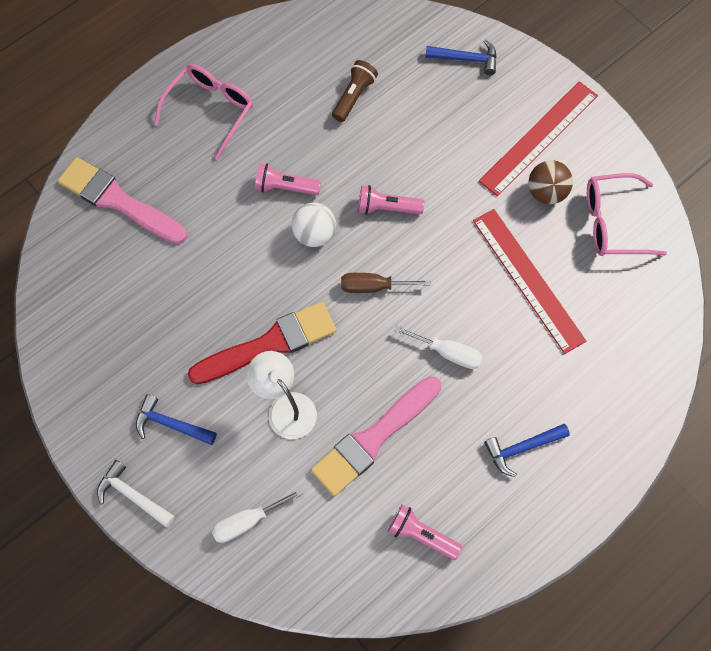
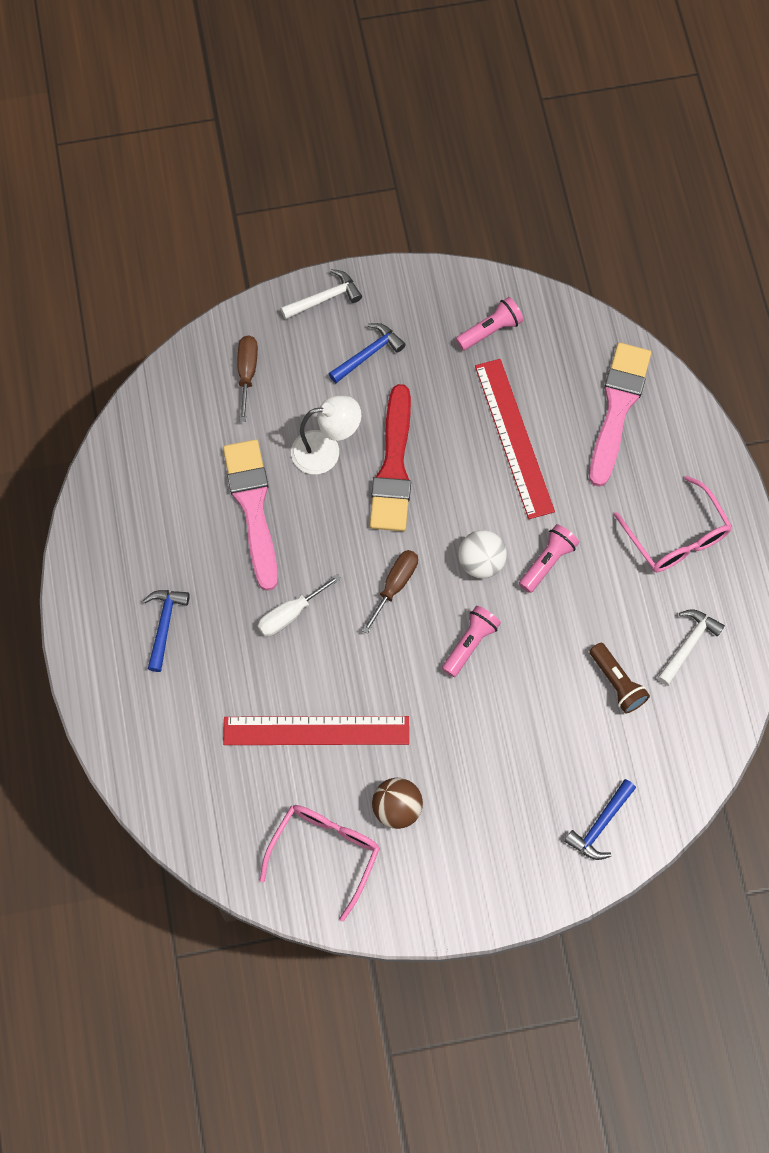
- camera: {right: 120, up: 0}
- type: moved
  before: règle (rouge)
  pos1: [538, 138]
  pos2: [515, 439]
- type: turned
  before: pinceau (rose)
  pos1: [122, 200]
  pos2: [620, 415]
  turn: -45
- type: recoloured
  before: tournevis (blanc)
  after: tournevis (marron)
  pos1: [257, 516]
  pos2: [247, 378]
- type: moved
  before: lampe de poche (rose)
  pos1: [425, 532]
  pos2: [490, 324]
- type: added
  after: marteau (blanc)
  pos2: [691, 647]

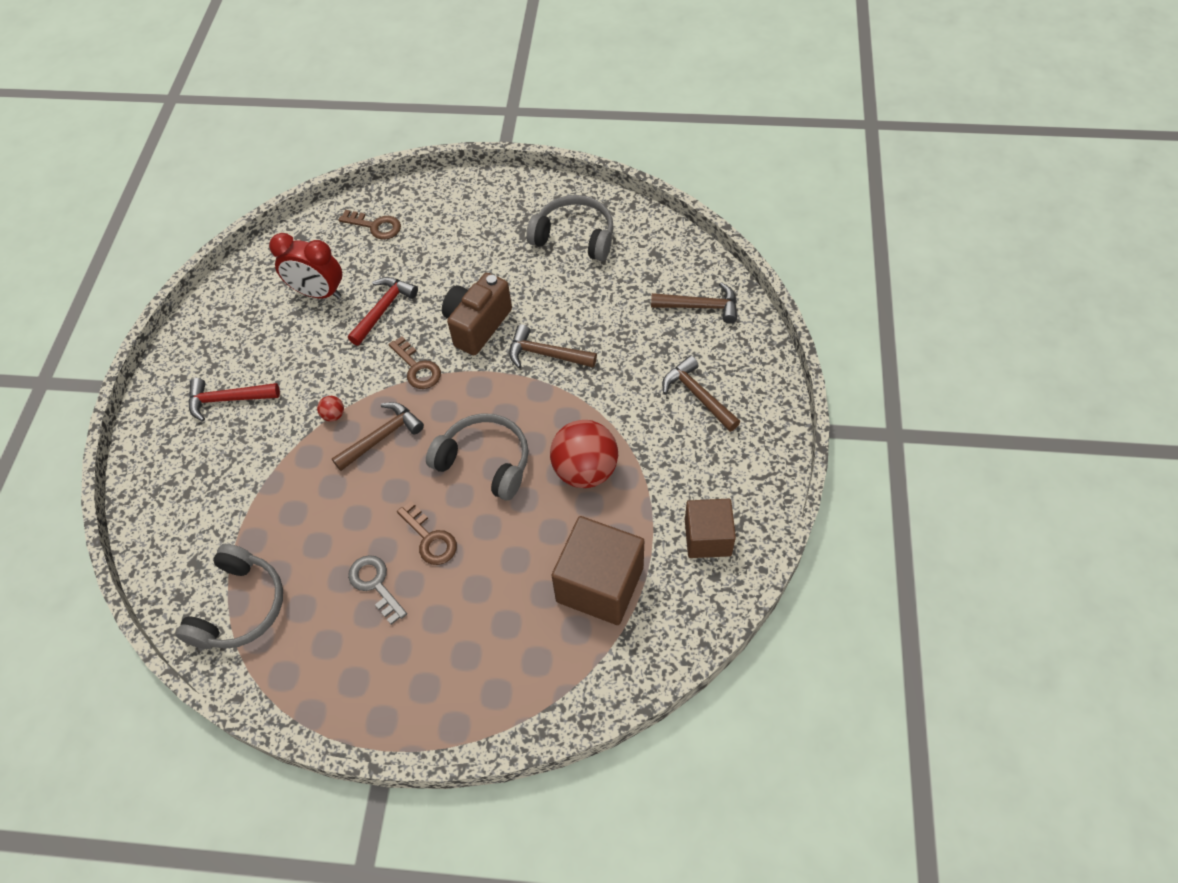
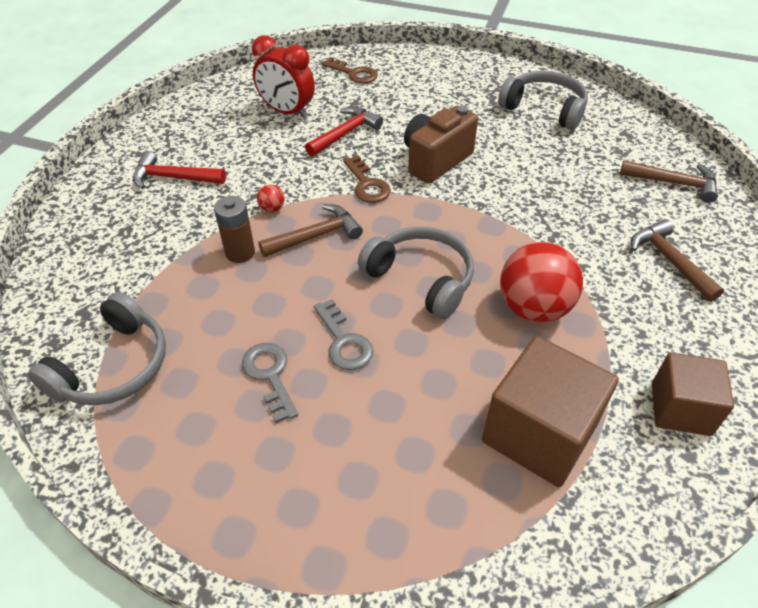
- camera: {right: 10, up: -10}
- type: removed
  before: marteau (marron)
  pos1: [553, 346]
- type: recoloured
  before: clé (marron)
  after: clé (gris)
  pos1: [427, 533]
  pos2: [344, 334]
- type: added
  after: pile (marron)
  pos2: [234, 229]

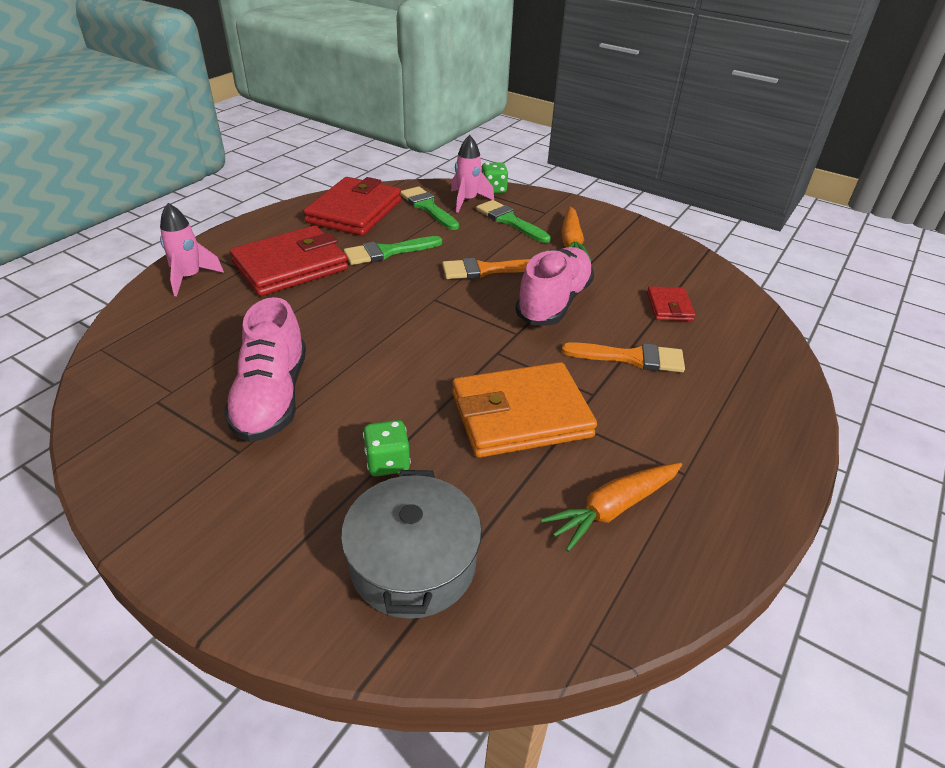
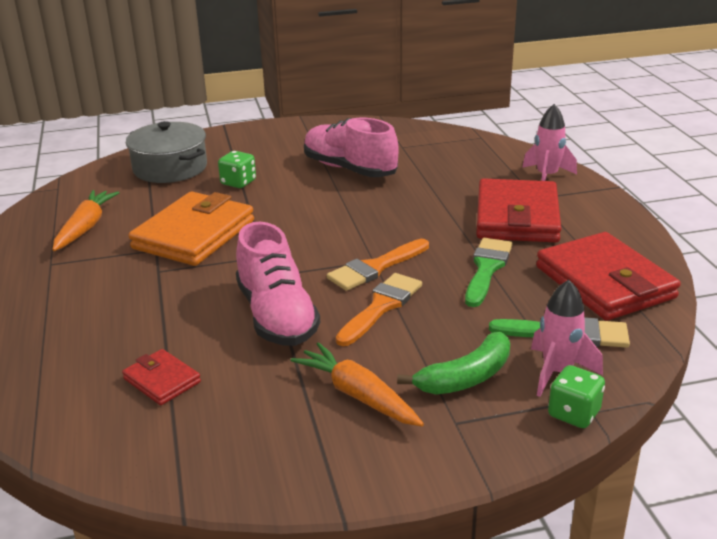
- camera: {right: 135, up: -10}
- type: replaced
  before: pinceau (vert)
  after: banane (vert)
  pos1: [513, 221]
  pos2: [453, 363]
- type: moved
  before: pinceau (orange)
  pos1: [623, 357]
  pos2: [378, 265]

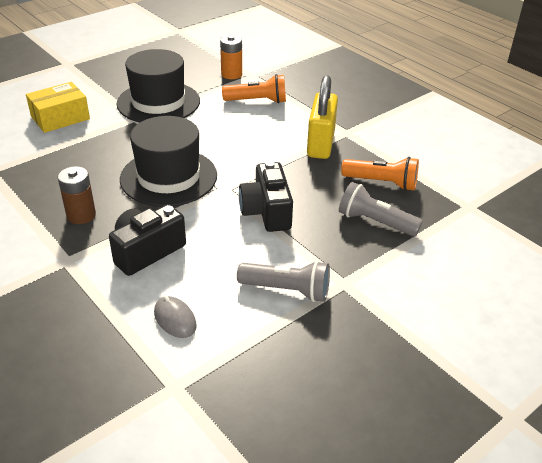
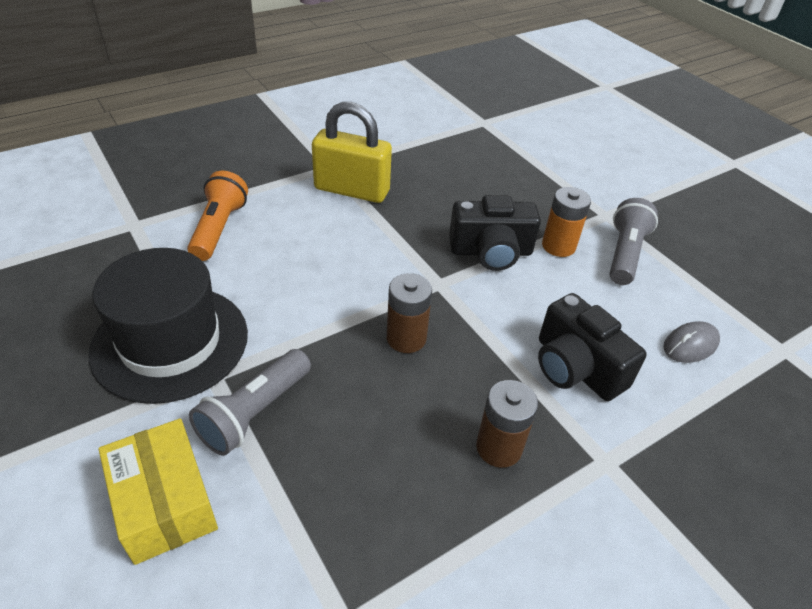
- camera: {right: -85, up: 5}
- type: moved
  before: pile (orange)
  pos1: [231, 57]
  pos2: [566, 222]
- type: replaced
  before: chapeau (noir)
  after: pile (marron)
  pos1: [168, 161]
  pos2: [409, 313]
- type: removed
  before: lampe de poche (orange)
  pos1: [380, 174]
- type: moved
  before: lampe de poche (gris)
  pos1: [381, 209]
  pos2: [250, 402]

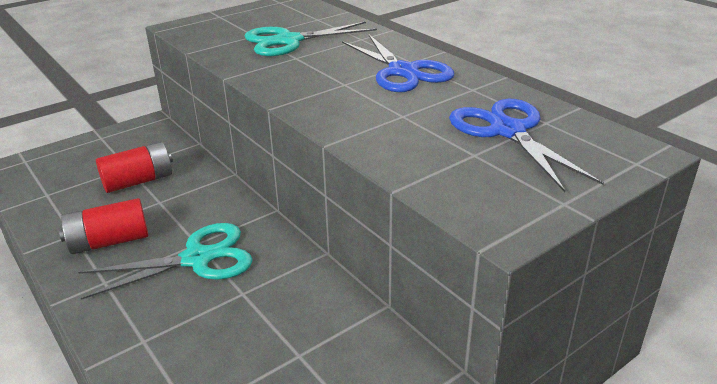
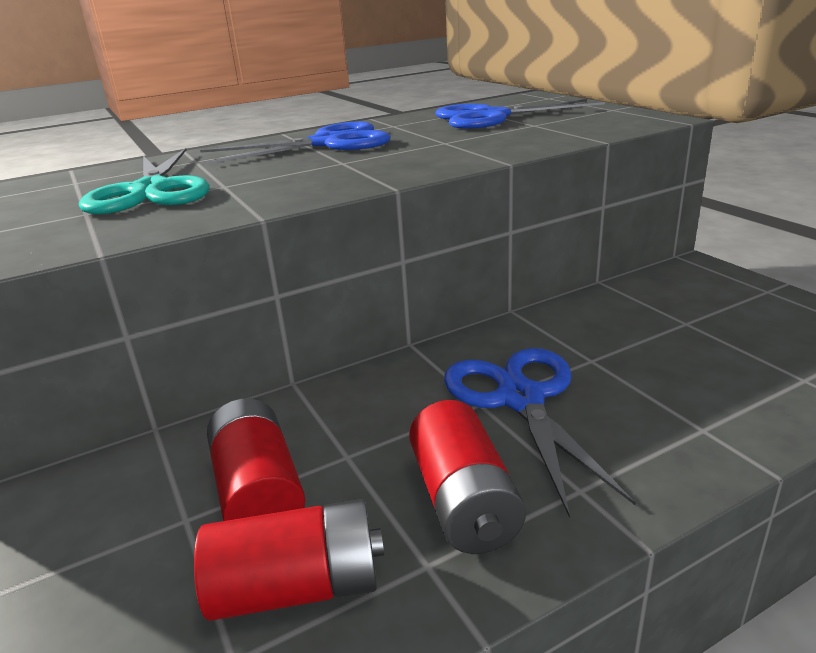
- camera: {right: -80, up: -5}
- type: recoloured
  before: ciseaux (turquoise)
  after: ciseaux (bleu)
  pos1: [165, 261]
  pos2: [540, 433]
- type: added
  after: pile (rouge)
  pos2: [289, 560]

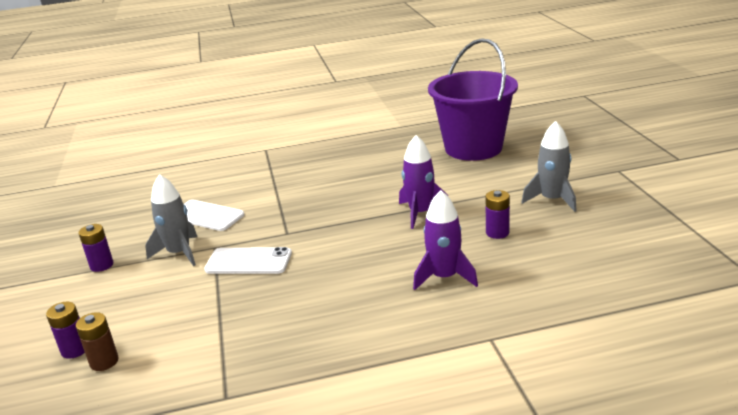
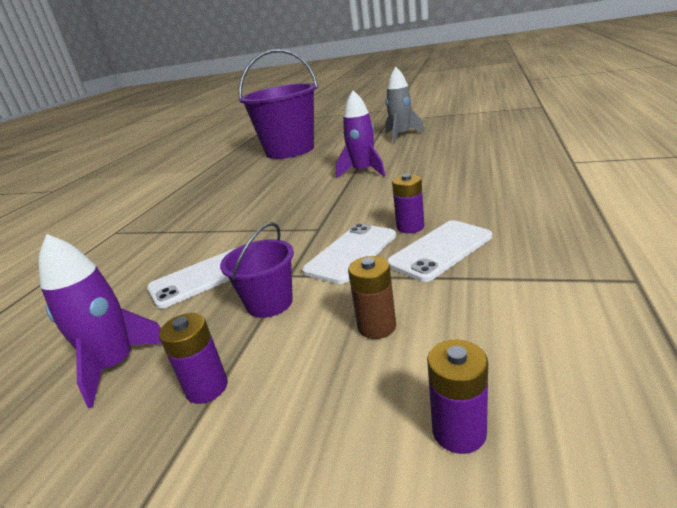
- camera: {right: -60, up: 0}
- type: replaced
  before: fusée (gris)
  after: seau (violet)
  pos1: [171, 220]
  pos2: [257, 270]
- type: moved
  before: fusée (violet)
  pos1: [445, 240]
  pos2: [100, 321]
- type: moved
  before: pile (violet)
  pos1: [497, 214]
  pos2: [408, 203]
- type: moved
  before: pile (marron)
  pos1: [97, 341]
  pos2: [372, 297]
- type: added
  after: téléphone (blanc)
  pos2: [439, 251]

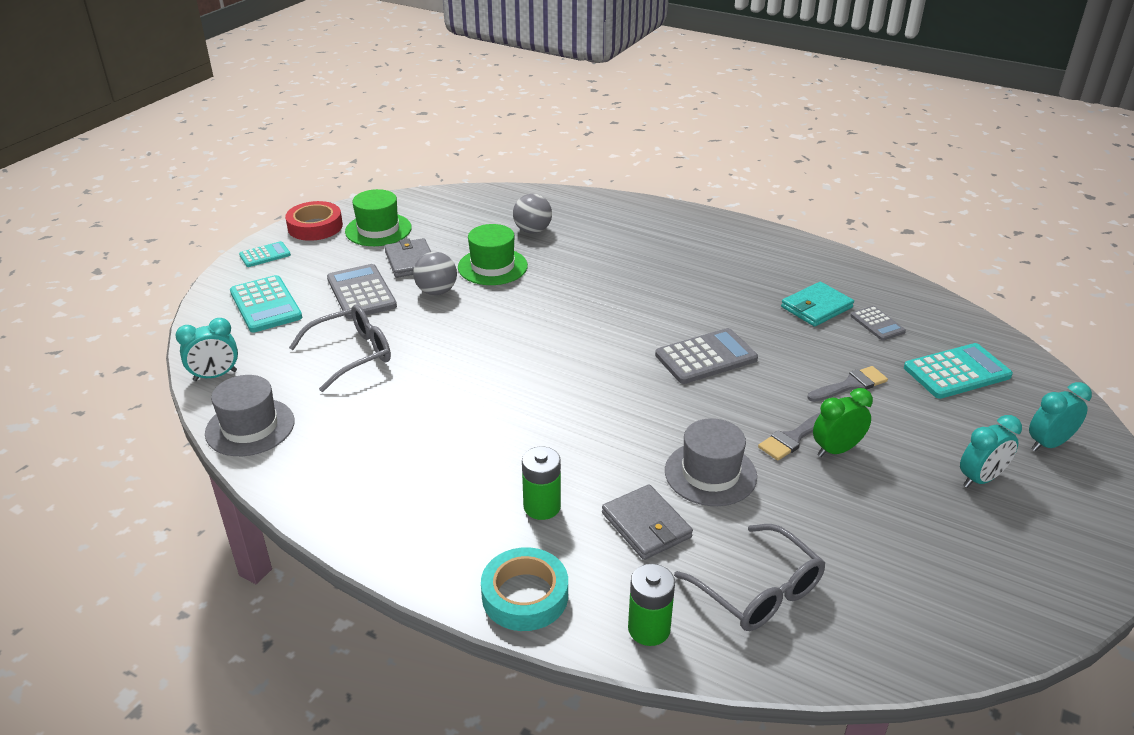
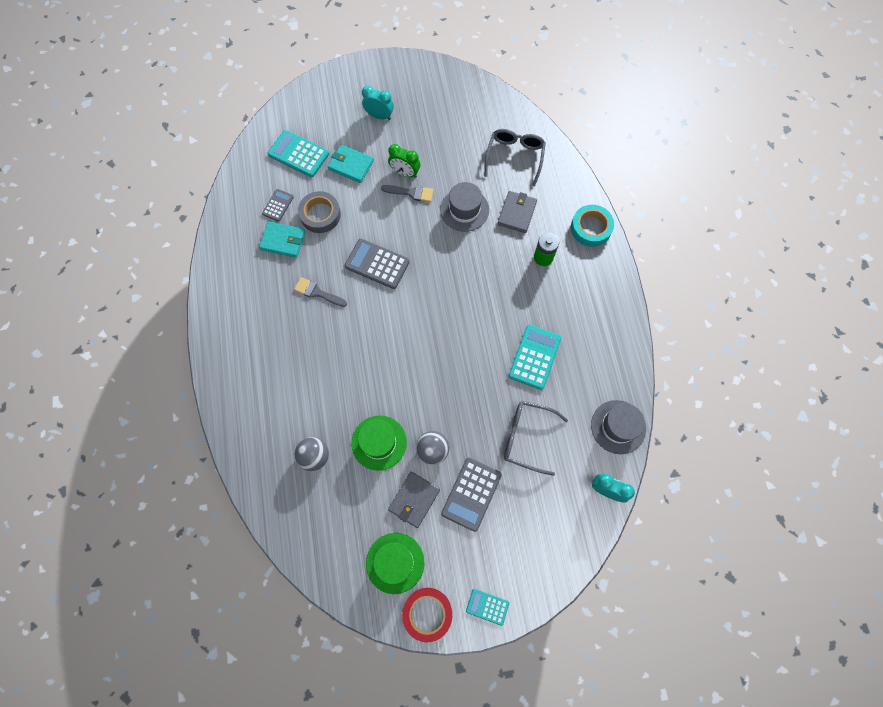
- camera: {right: -130, up: 35}
- type: moved
  before: calculatrice (turquoise)
  pos1: [266, 304]
  pos2: [534, 357]
- type: moved
  before: pinceau (gris)
  pos1: [847, 384]
  pos2: [320, 292]
- type: removed
  before: réveil (turquoise)
  pos1: [1060, 416]
- type: removed
  before: pile (vert)
  pos1: [651, 605]
- type: added
  after: portefeuille (turquoise)
  pos2: [351, 164]
- type: added
  after: ruban adhésif (gris)
  pos2: [319, 212]

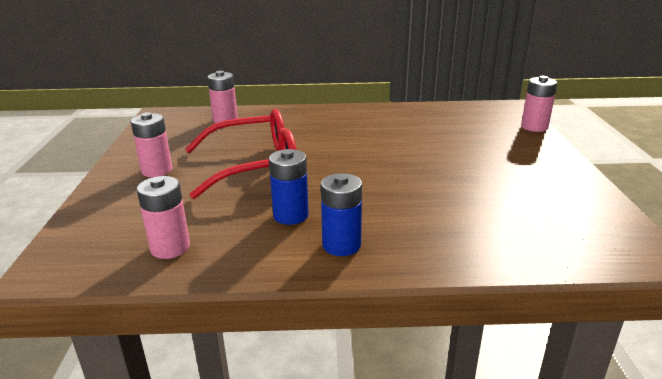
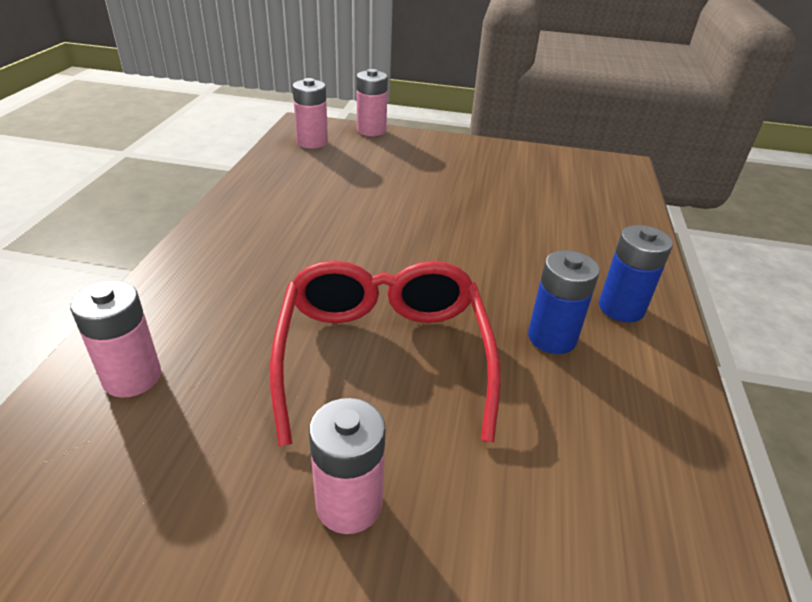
- camera: {right: -80, up: 10}
- type: moved
  before: pile (rose)
  pos1: [163, 217]
  pos2: [310, 113]

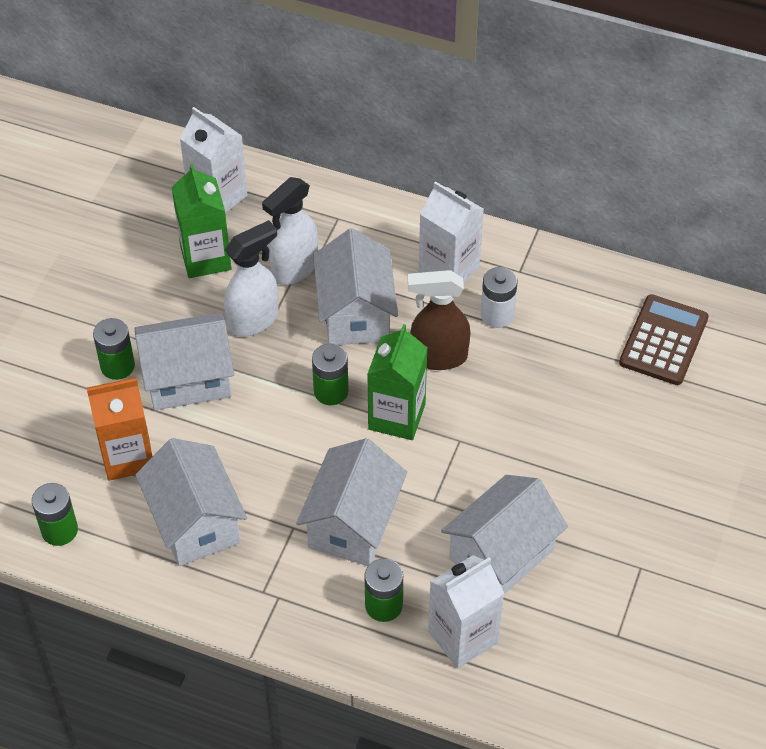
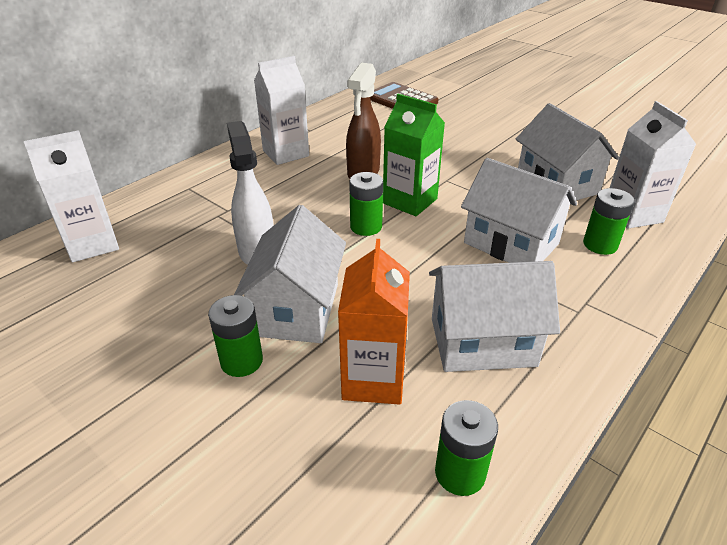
- camera: {right: -70, up: -15}
- type: removed
  before: brique de lait (vert)
  pos1: [201, 221]
- type: removed
  before: vaporisateur (blanc)
  pos1: [290, 231]
- type: removed
  before: maison (blanc)
  pos1: [355, 286]
- type: removed
  before: pile (blanc)
  pos1: [499, 297]

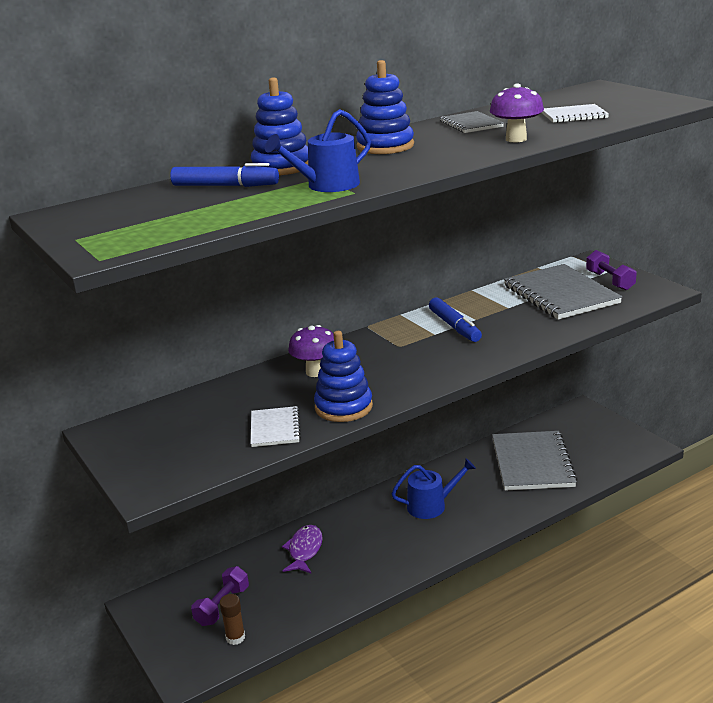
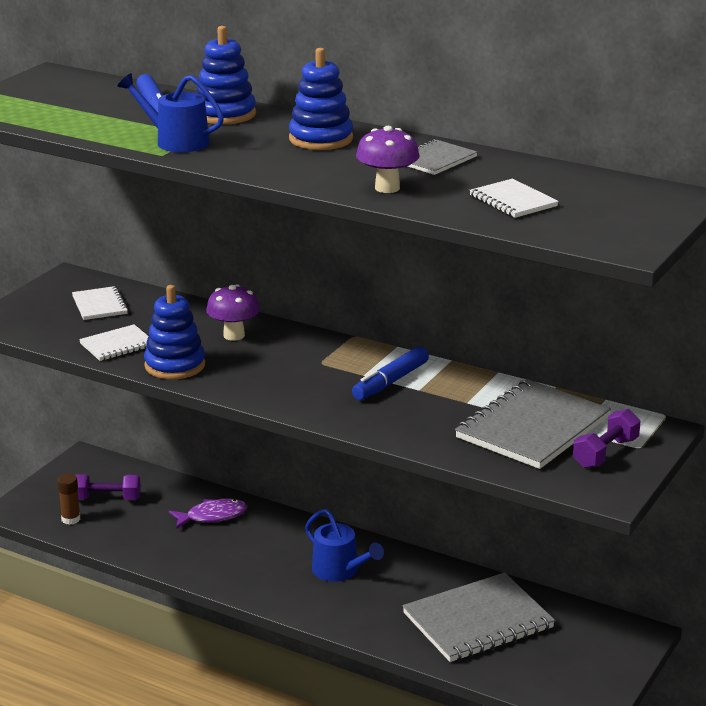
- camera: {right: 60, up: 0}
- type: added
  after: carnet (blanc)
  pos2: [100, 303]

